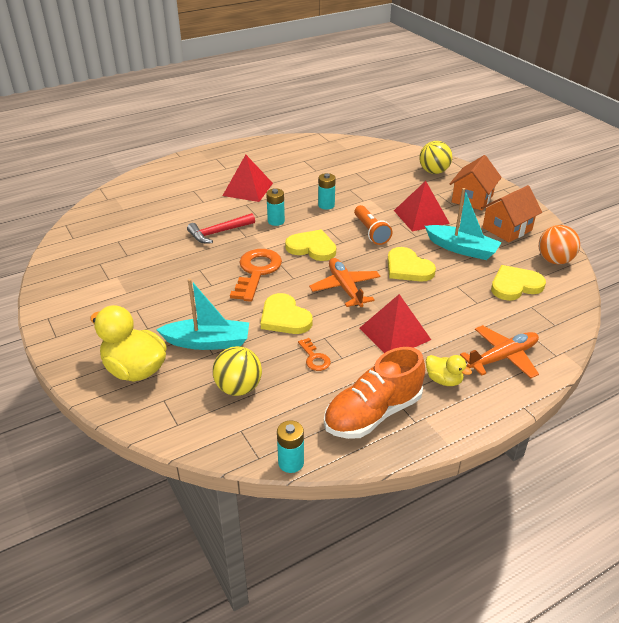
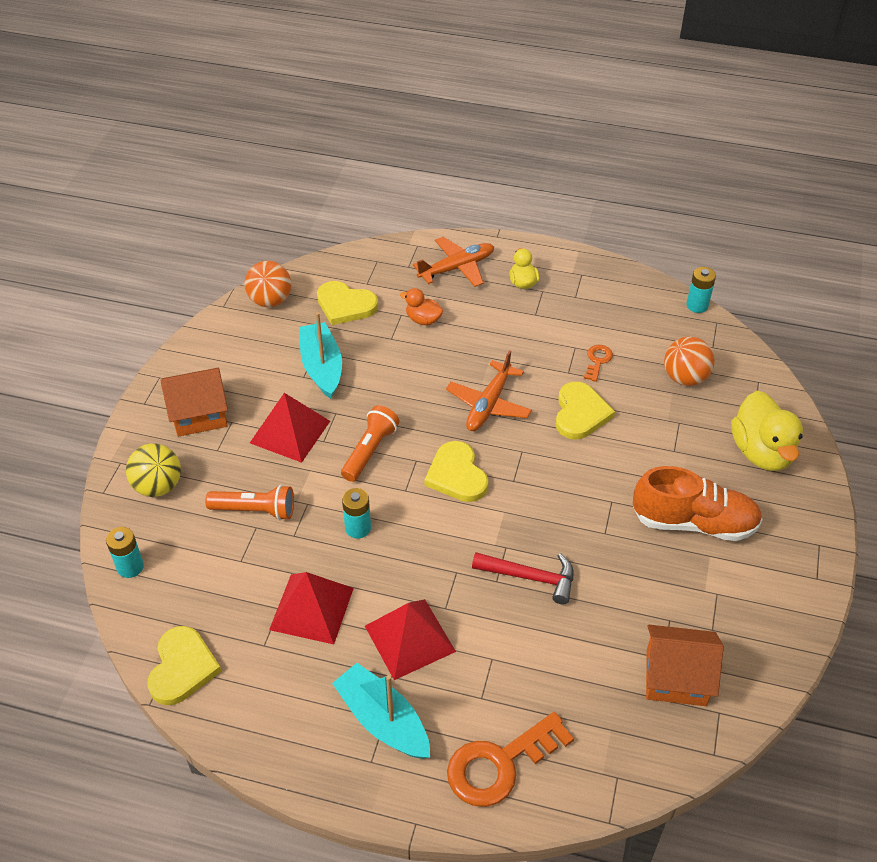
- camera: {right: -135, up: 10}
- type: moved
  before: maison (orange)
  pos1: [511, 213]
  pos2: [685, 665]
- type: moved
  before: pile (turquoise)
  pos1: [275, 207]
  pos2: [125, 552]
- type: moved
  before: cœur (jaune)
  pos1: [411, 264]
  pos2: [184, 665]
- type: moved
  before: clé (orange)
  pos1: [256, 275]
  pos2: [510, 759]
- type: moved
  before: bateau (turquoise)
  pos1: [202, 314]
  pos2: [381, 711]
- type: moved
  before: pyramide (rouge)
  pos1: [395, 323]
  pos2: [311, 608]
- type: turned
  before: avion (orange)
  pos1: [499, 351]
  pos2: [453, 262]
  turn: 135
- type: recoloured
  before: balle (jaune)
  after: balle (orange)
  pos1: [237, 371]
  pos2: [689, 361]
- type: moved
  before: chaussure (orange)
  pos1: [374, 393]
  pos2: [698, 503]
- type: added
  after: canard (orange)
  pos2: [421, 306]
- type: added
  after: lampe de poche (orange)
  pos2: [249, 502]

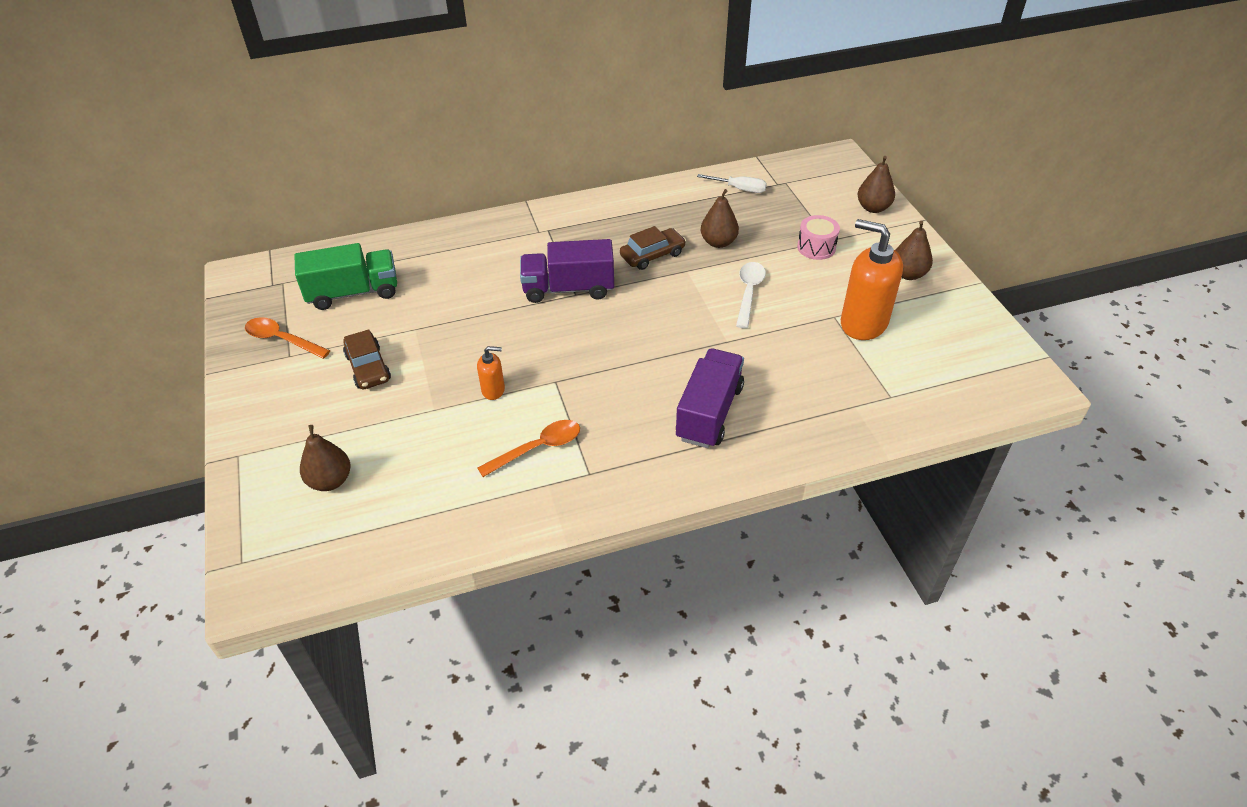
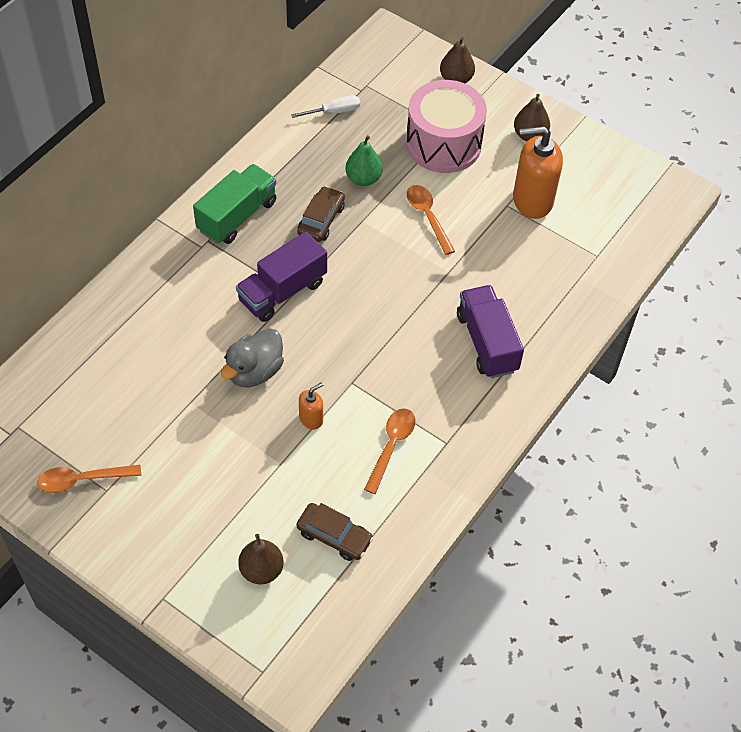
- camera: {right: -40, up: 10}
- type: recoloured
  before: poire (marron)
  after: poire (vert)
  pos1: [719, 218]
  pos2: [364, 160]
- type: resized
  before: tambour (rose)
  pos1: [818, 237]
  pos2: [446, 126]
  scale: 2.09
- type: moved
  before: camion (vert)
  pos1: [346, 276]
  pos2: [234, 204]
- type: recoloured
  before: cuillère (blanc)
  after: cuillère (orange)
  pos1: [751, 295]
  pos2: [431, 220]
- type: moved
  before: voiture (marron)
  pos1: [367, 359]
  pos2: [335, 532]
- type: added
  after: canard (gris)
  pos2: [252, 358]

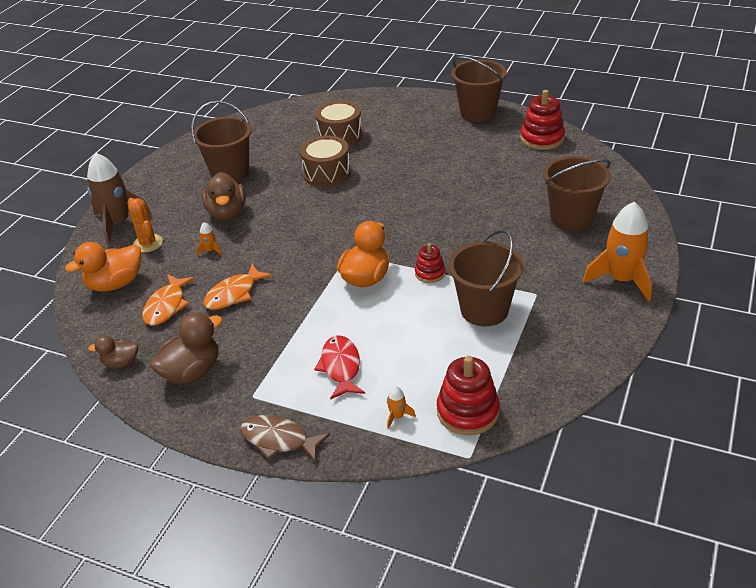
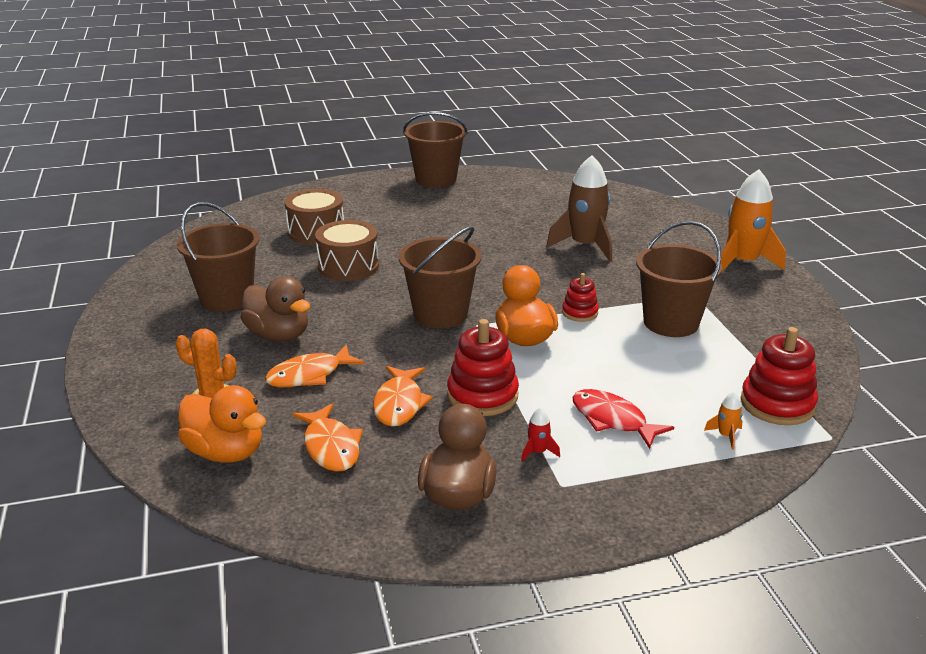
- camera: {right: -40, up: -10}
- type: moved
  before: jouet à empiler (rouge)
  pos1: [542, 120]
  pos2: [483, 367]
- type: moved
  before: fusée (marron)
  pos1: [119, 199]
  pos2: [579, 208]
- type: moved
  before: seau (marron)
  pos1: [577, 193]
  pos2: [440, 277]
- type: replaced
  before: fusée (orange)
  after: poisson (orange)
  pos1: [209, 239]
  pos2: [315, 365]
- type: turned
  before: canard (orange)
  pos1: [103, 267]
  pos2: [222, 424]
  turn: -75
- type: removed
  before: canard (marron)
  pos1: [113, 351]
- type: removed
  before: poisson (marron)
  pos1: [285, 438]
- type: added
  after: fusée (rouge)
  pos2: [540, 434]

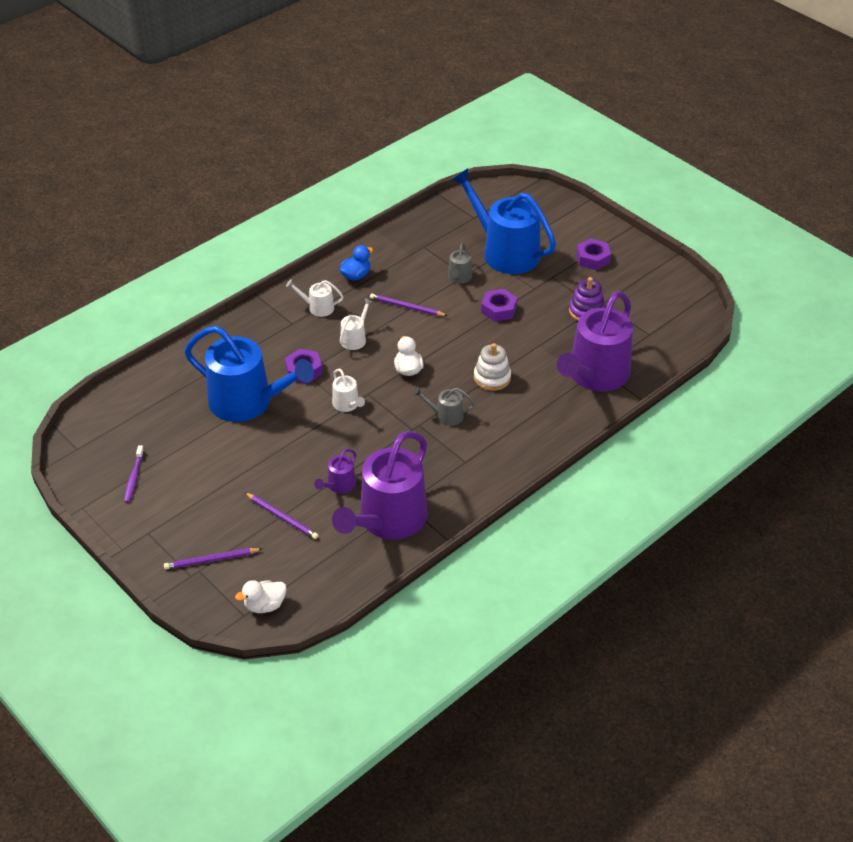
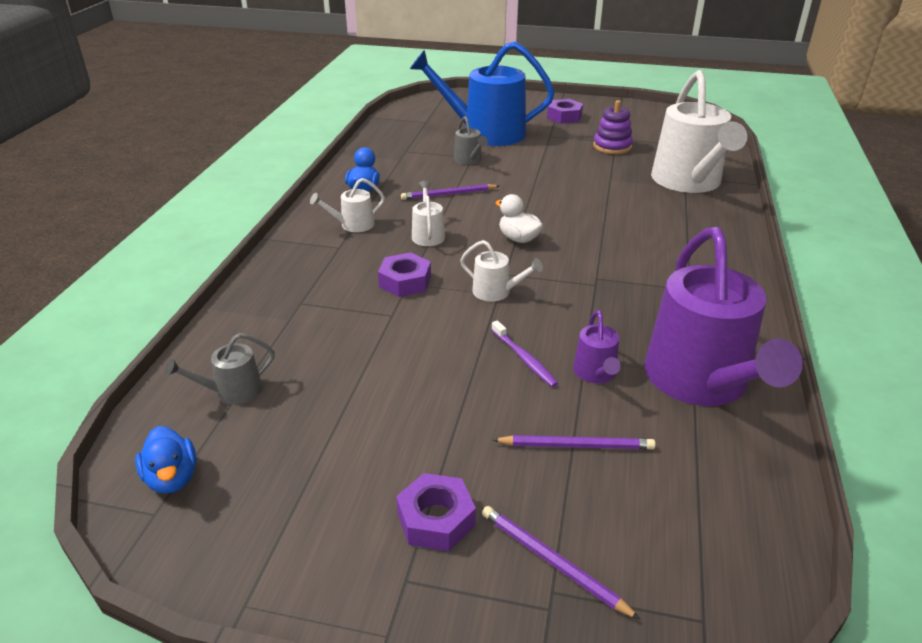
- camera: {right: -35, up: -10}
- type: moved
  before: écrou (violet)
  pos1: [499, 305]
  pos2: [436, 512]
- type: recoloured
  before: arrosoir (violet)
  after: arrosoir (blanc)
  pos1: [595, 341]
  pos2: [699, 131]
- type: removed
  before: arrosoir (bleu)
  pos1: [249, 374]
- type: removed
  before: jouet à empiler (blanc)
  pos1: [492, 367]
- type: moved
  before: arrosoir (gris)
  pos1: [444, 406]
  pos2: [220, 369]
- type: moved
  before: brosse à dents (violet)
  pos1: [134, 474]
  pos2: [525, 353]
- type: turned
  before: crayon (violet)
  pos1: [213, 558]
  pos2: [561, 563]
  turn: 90
- type: removed
  before: canard (blanc)
  pos1: [261, 596]
- type: added
  after: canard (bleu)
  pos2: [166, 459]

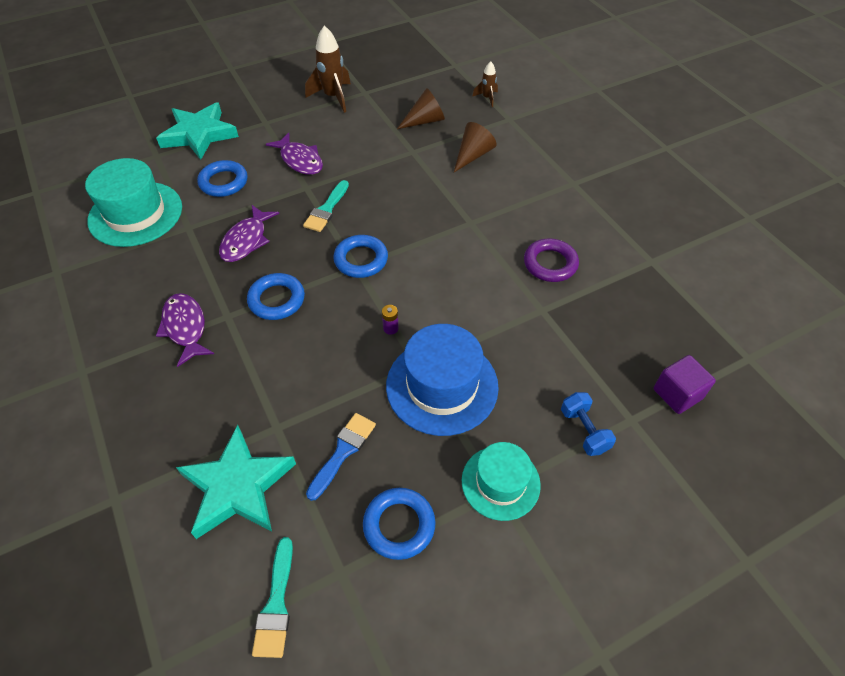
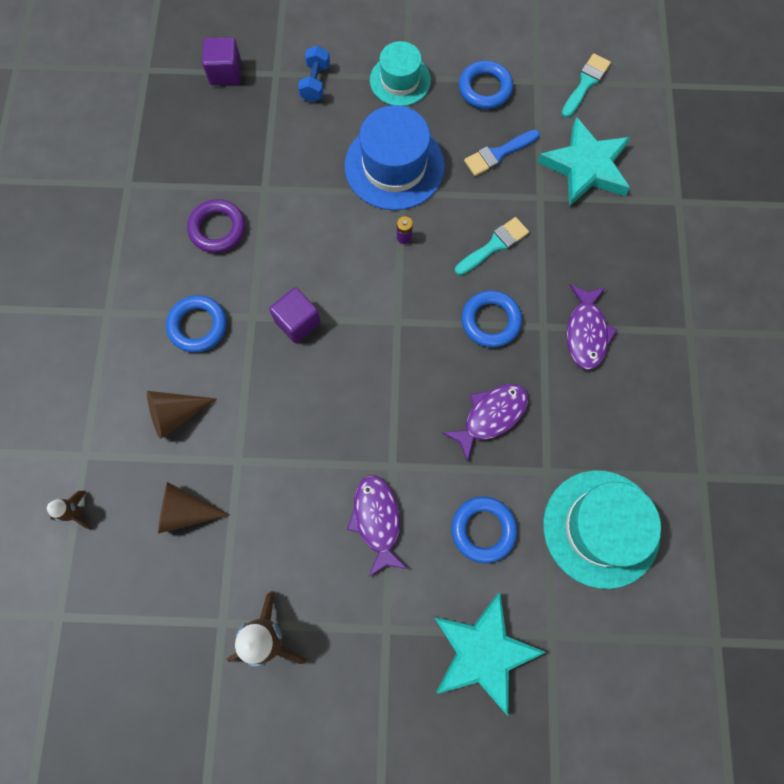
- camera: {right: -150, up: 20}
- type: moved
  before: pinceau (turquoise)
  pos1: [326, 206]
  pos2: [492, 246]
- type: moved
  before: anneau (bleu)
  pos1: [360, 256]
  pos2: [196, 324]
- type: added
  after: cube (violet)
  pos2: [295, 315]

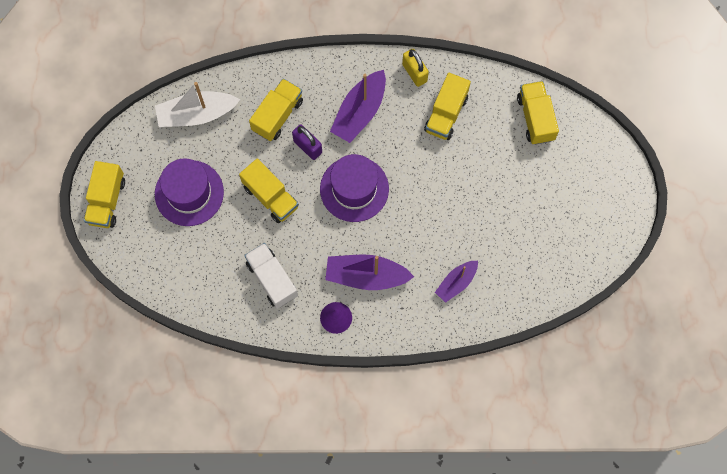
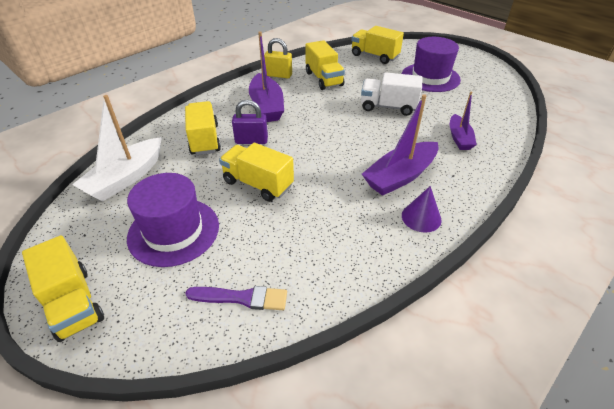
- camera: {right: -45, up: -30}
- type: moved
  before: chapeau (violet)
  pos1: [354, 188]
  pos2: [431, 64]
- type: turned
  before: camion (jaune)
  pos1: [269, 190]
  pos2: [256, 172]
  turn: -150
- type: moved
  before: camion (blanc)
  pos1: [271, 276]
  pos2: [392, 94]
- type: added
  after: pinceau (violet)
  pos2: [236, 298]

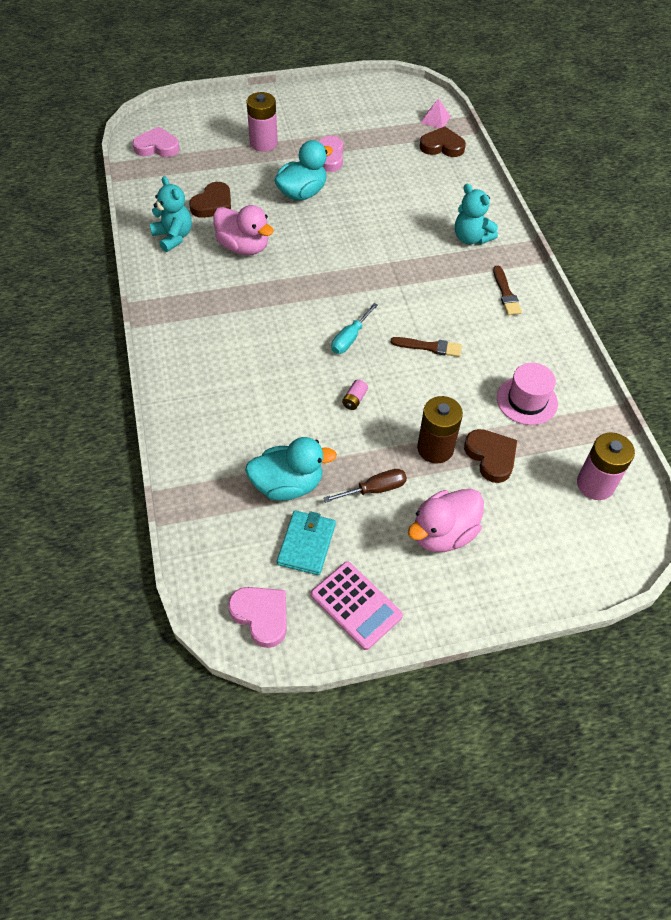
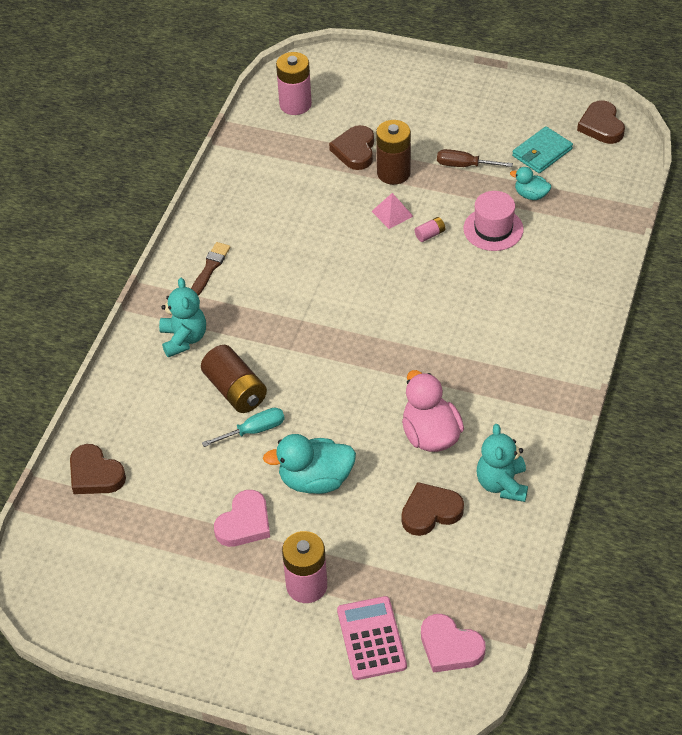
- camera: {right: -145, up: -5}
- type: moved
  before: pyramide (rose)
  pos1: [436, 113]
  pos2: [392, 211]
- type: moved
  before: tournevis (turquoise)
  pos1: [354, 328]
  pos2: [243, 427]
- type: removed
  before: pinceau (marron)
  pos1: [426, 347]
- type: moved
  before: chapeau (rose)
  pos1: [527, 394]
  pos2: [493, 221]
- type: resized
  before: canard (turquoise)
  pos1: [291, 469]
  pos2: [530, 183]
  scale: 0.55
- type: removed
  before: canard (rose)
  pos1: [446, 520]
- type: moved
  before: calculatrice (rose)
  pos1: [357, 605]
  pos2: [372, 638]
- type: recoloured
  before: cœur (rose)
  after: cœur (marron)
  pos1: [257, 617]
  pos2: [601, 122]
- type: added
  after: pile (marron)
  pos2: [234, 379]

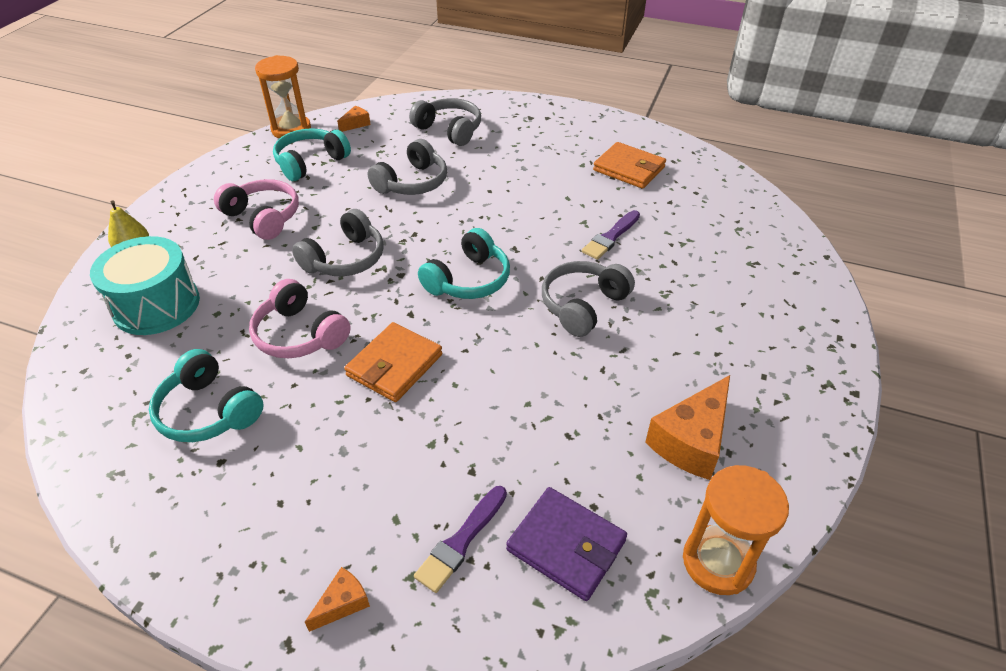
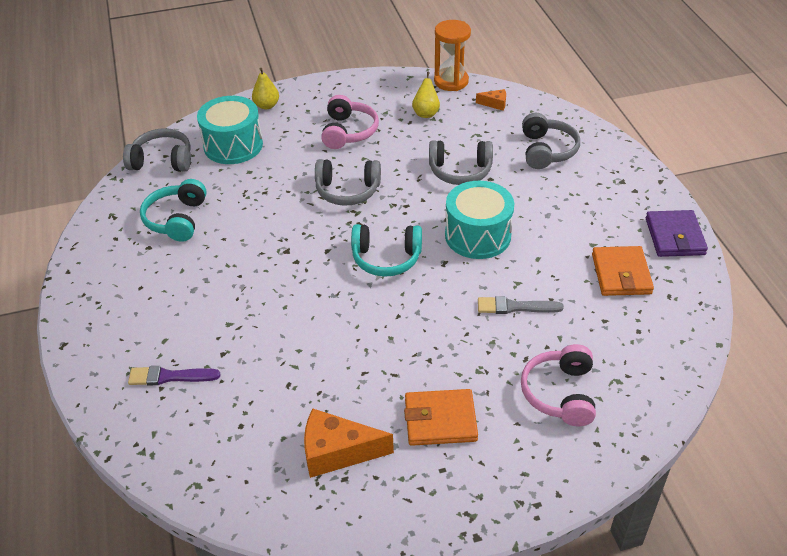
- camera: {right: 55, up: 0}
- type: replaced
  before: casque audio (turquoise)
  after: poire (jaune)
  pos1: [312, 154]
  pos2: [426, 95]
- type: recoloured
  before: pinceau (violet)
  after: pinceau (gris)
  pos1: [611, 235]
  pos2: [521, 305]
- type: moved
  before: casque audio (gris)
  pos1: [588, 299]
  pos2: [157, 150]
- type: moved
  before: casque audio (rose)
  pos1: [300, 318]
  pos2: [558, 385]
- type: moved
  before: portefeuille (orange)
  pos1: [393, 362]
  pos2: [441, 417]
- type: removed
  before: sablier (orange)
  pos1: [736, 530]
- type: moved
  before: portefeuille (violet)
  pos1: [566, 544]
  pos2: [677, 233]
- type: removed
  before: fromage (orange)
  pos1: [337, 599]
- type: added
  after: tambour (turquoise)
  pos2: [479, 220]

